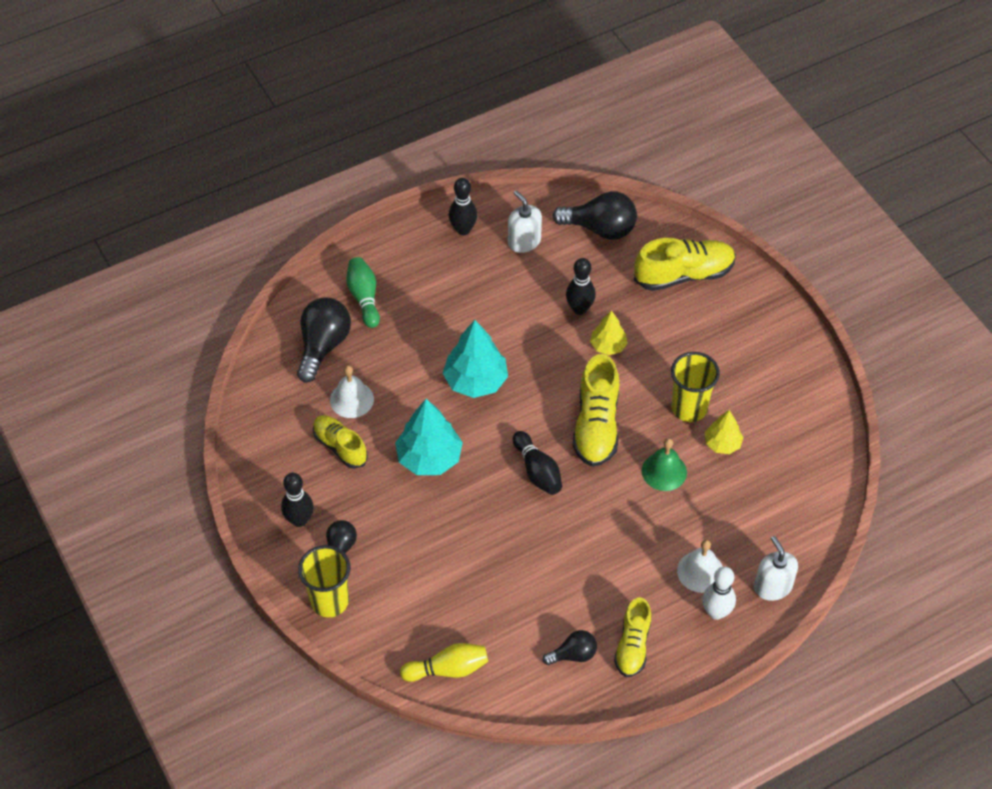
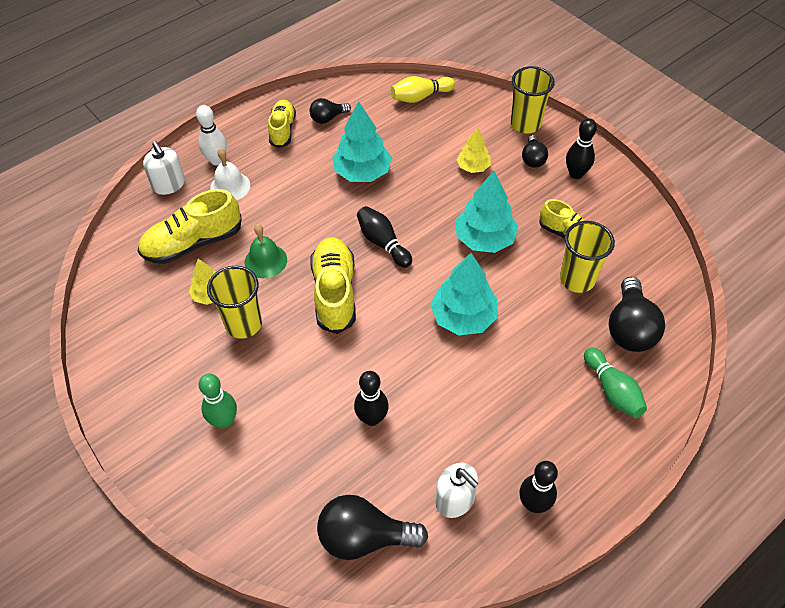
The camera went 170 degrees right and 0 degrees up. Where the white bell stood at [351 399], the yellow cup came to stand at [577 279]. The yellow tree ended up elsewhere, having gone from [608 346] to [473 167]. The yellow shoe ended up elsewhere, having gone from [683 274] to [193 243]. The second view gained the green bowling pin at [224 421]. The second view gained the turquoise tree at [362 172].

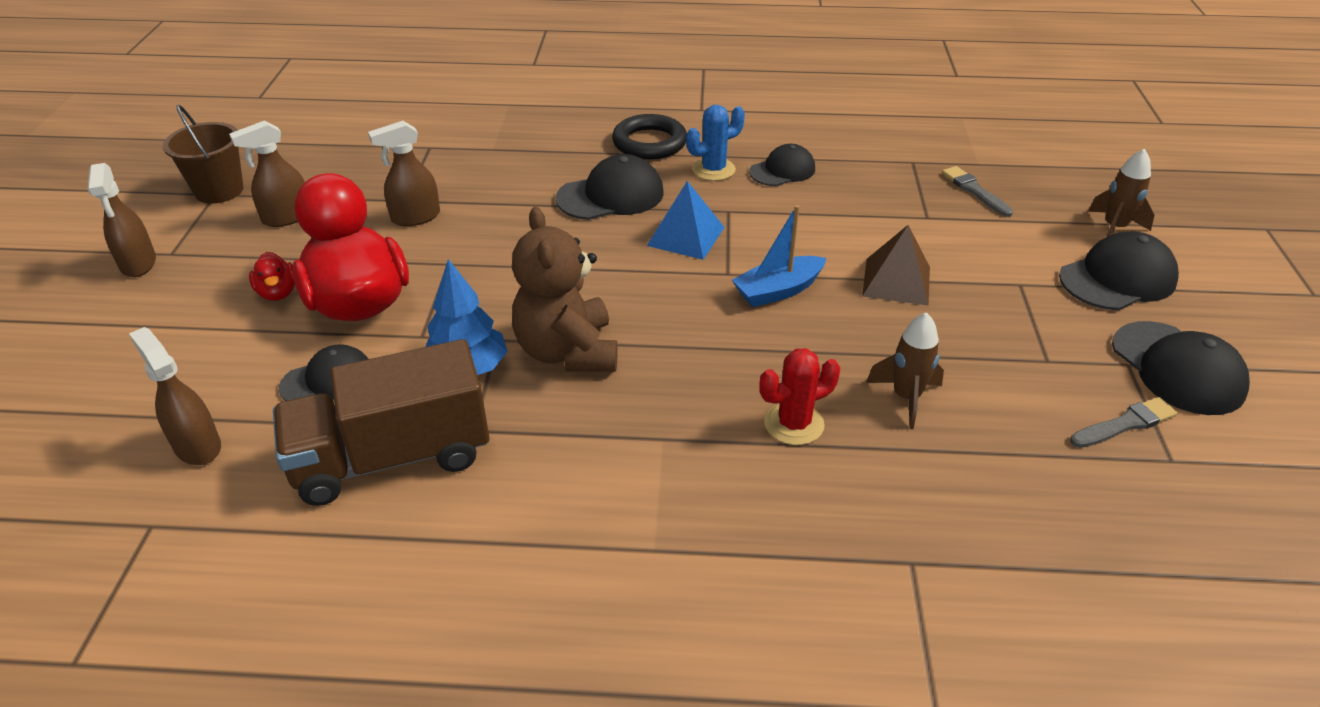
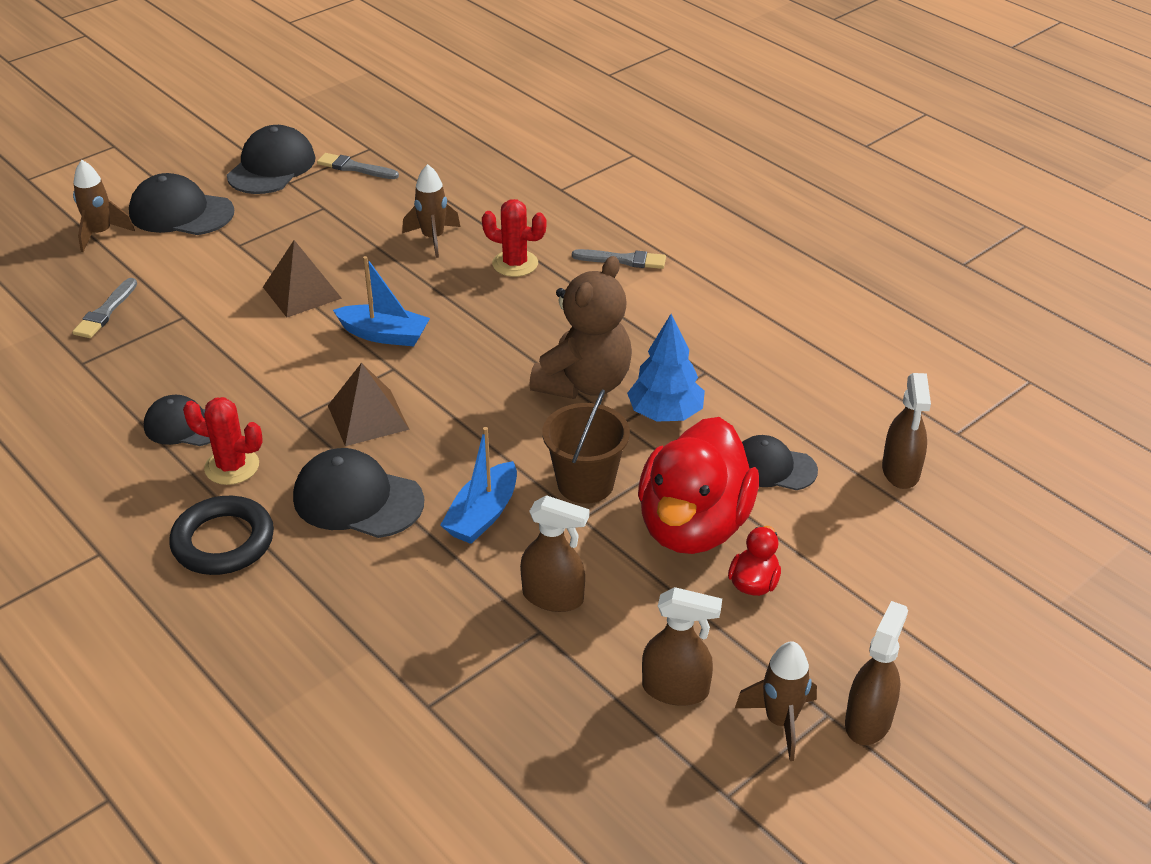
The camera went 135 degrees left and 0 degrees up. The brown bucket ended up elsewhere, having gone from [219 190] to [585 483]. The second view lost the brown truck at [392 457]. What was the blue pyramid at [685 236] turned into the brown pyramid at [368 417]. What was the blue cactus at [713 170] turned into the red cactus at [232 467]. The second view gained the blue boat at [483 515]. The second view gained the grey brush at [623 260]. The second view gained the brown rocket at [780 721].

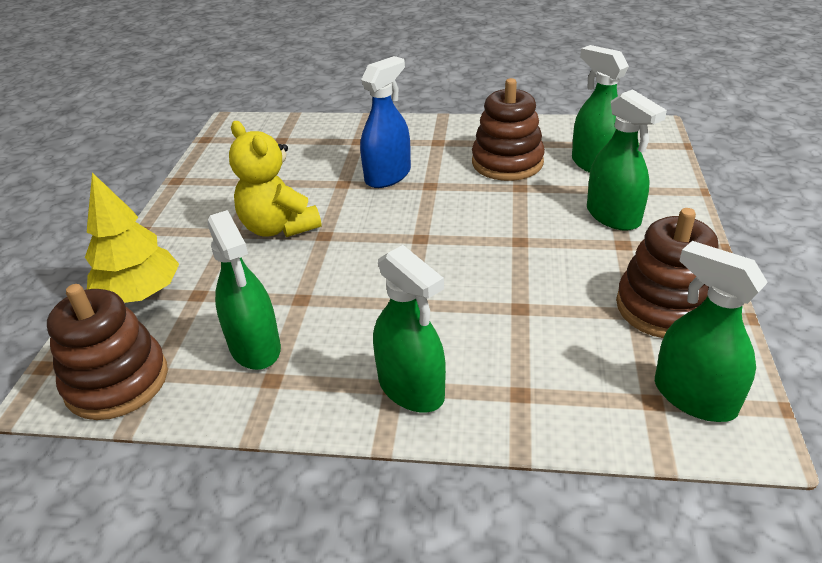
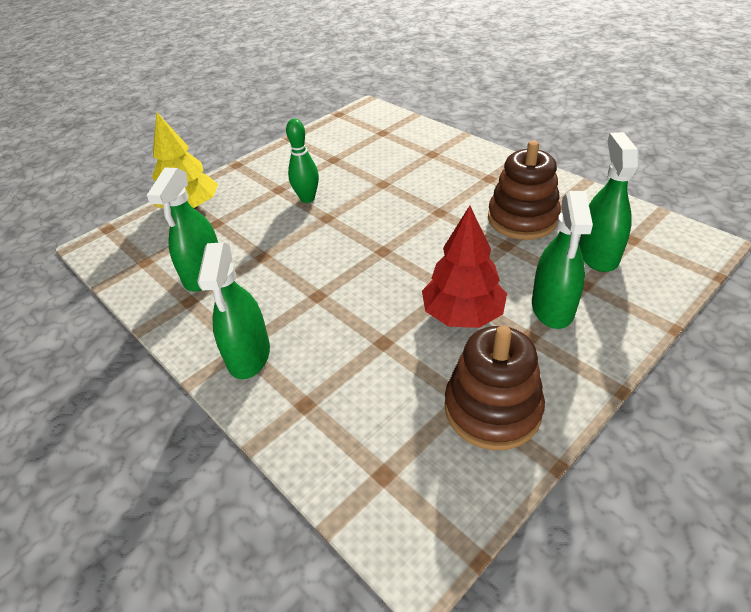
The camera went 40 degrees right and 5 degrees up. The second view lost the brown stacking toy at [117 381]. Where the yellow teddy bear stood at [279 227], the green bowling pin came to stand at [307 198]. The second view lost the blue spray bottle at [388 176]. The second view lost the green spray bottle at [694 397]. The second view gained the red tree at [463 314].

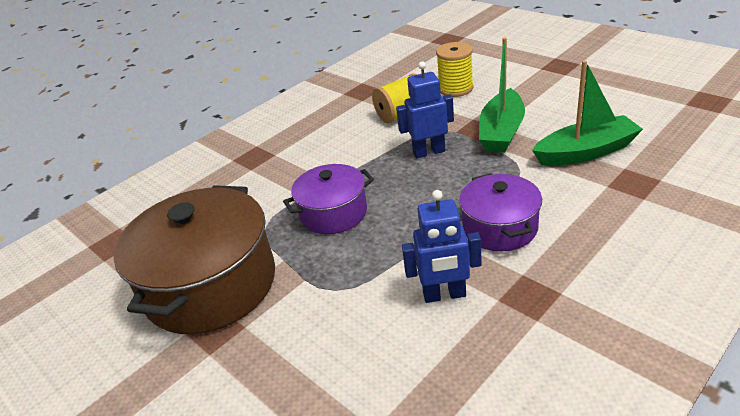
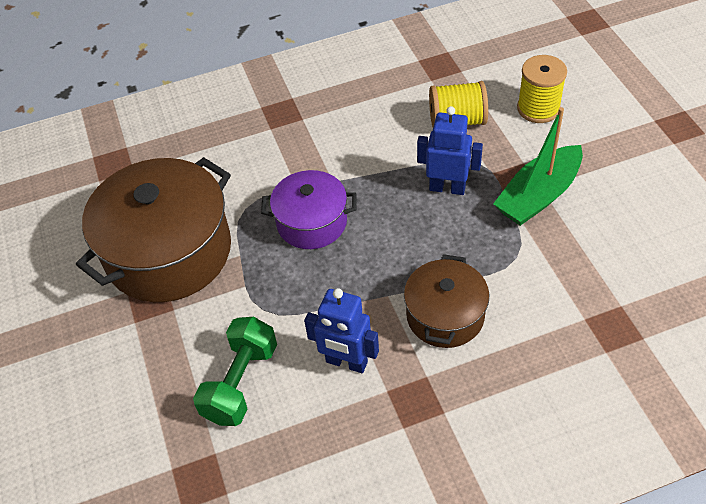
The camera went 25 degrees right and 15 degrees up. What was the purple pot at [499 228] turned into the brown pot at [445 316]. The second view lost the green boat at [586 152]. The second view gained the green dumbbell at [241 383].

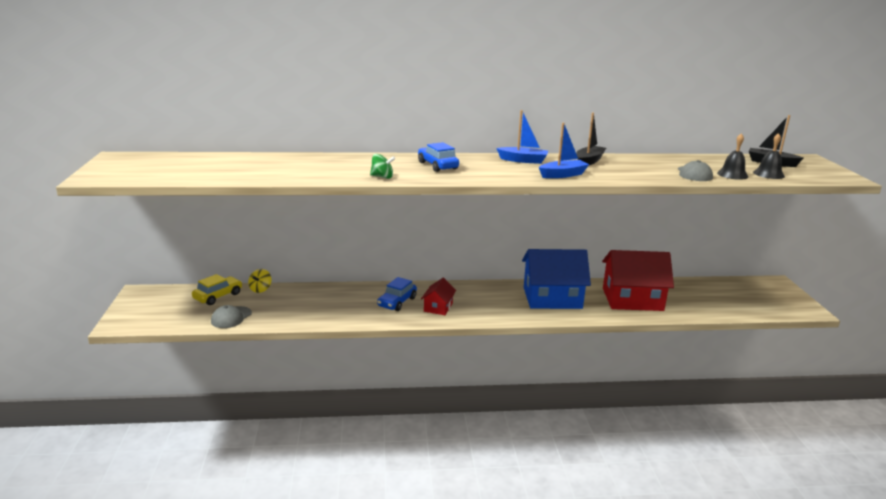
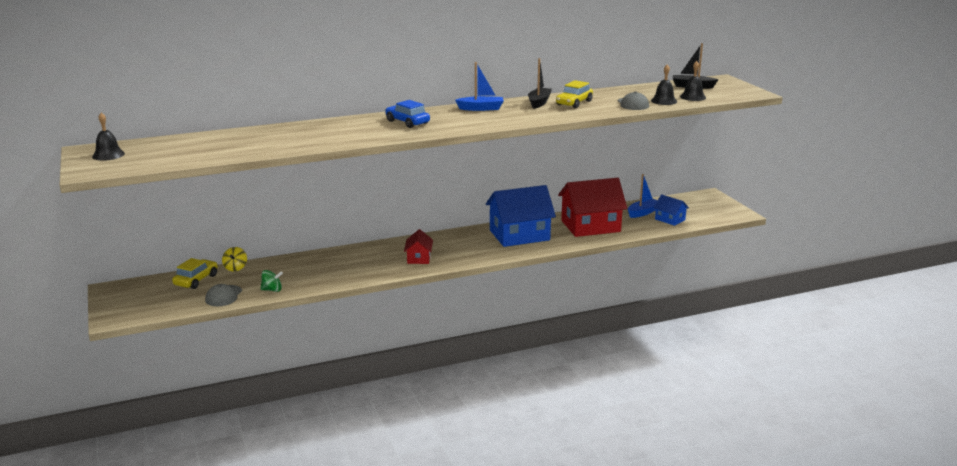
The camera went 15 degrees left and 0 degrees up. The green spinning top ended up elsewhere, having gone from [382 177] to [272 290]. The second view lost the blue car at [397 302]. The blue boat ended up elsewhere, having gone from [563 175] to [643 212]. The second view gained the black bell at [108 155]. The second view gained the yellow car at [574 103]. The second view gained the blue house at [670 219].

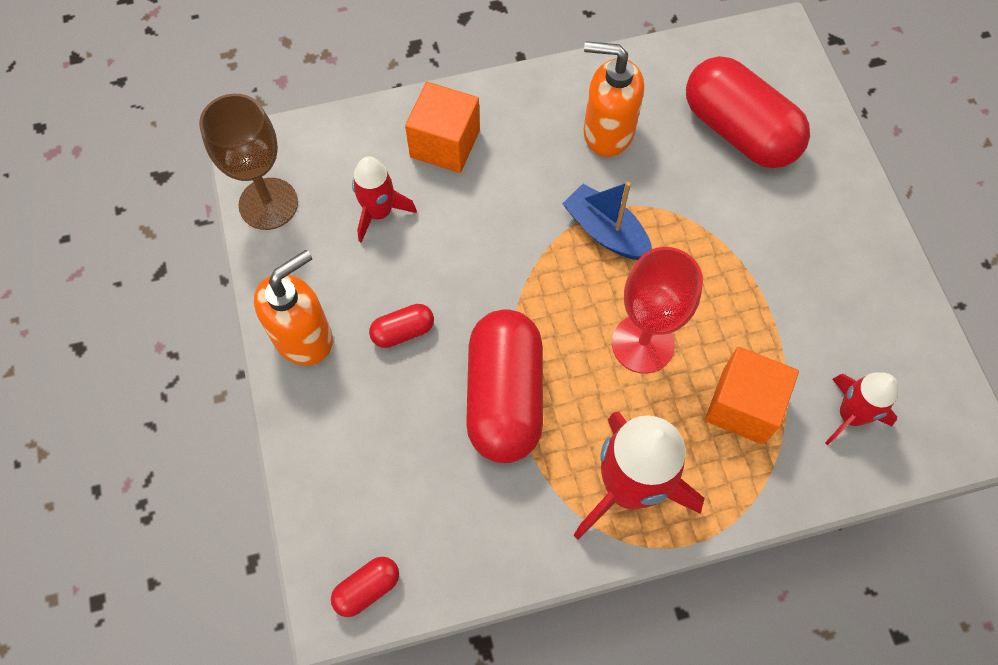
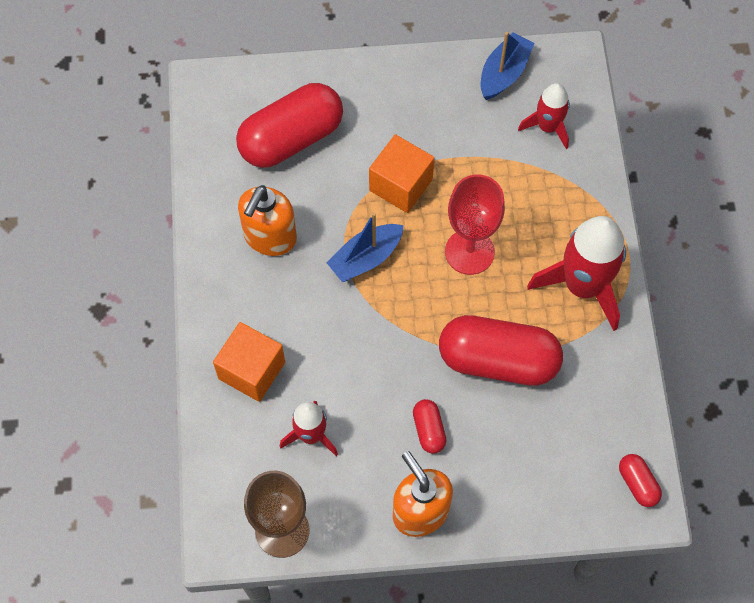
The camera went 80 degrees left and 0 degrees up. The orange cube ended up elsewhere, having gone from [743 406] to [401 185]. The second view gained the blue boat at [504 73].

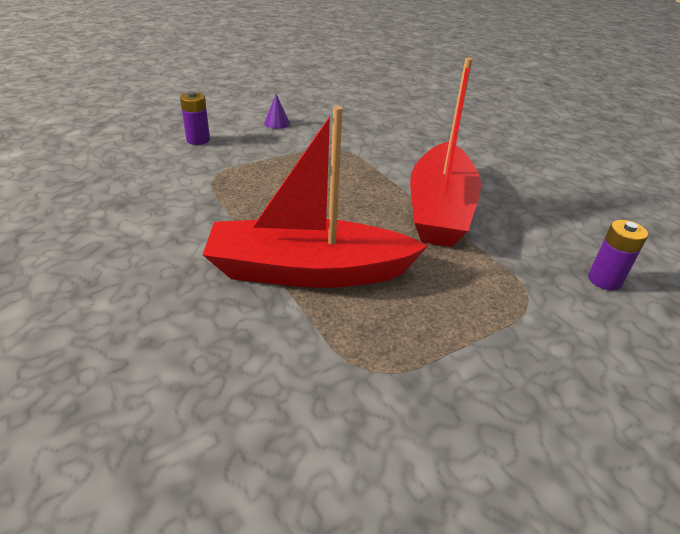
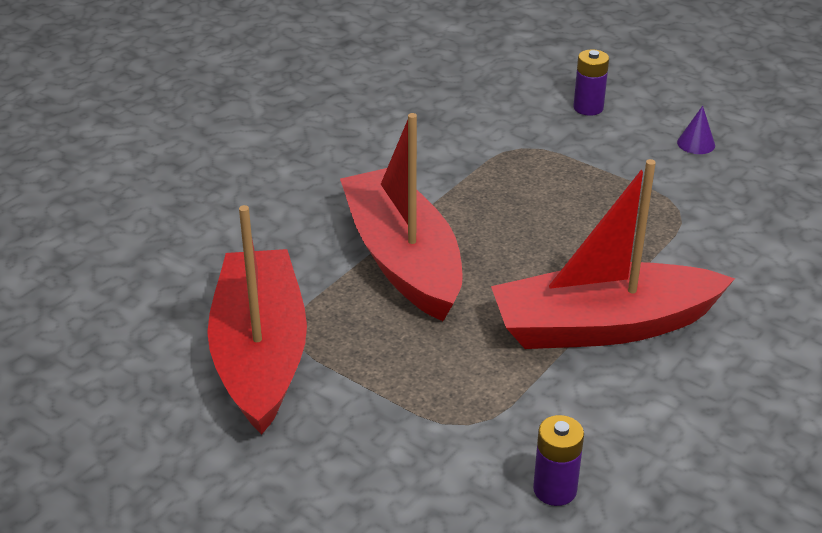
The camera went 70 degrees right and 0 degrees up. The second view gained the red boat at [260 354].

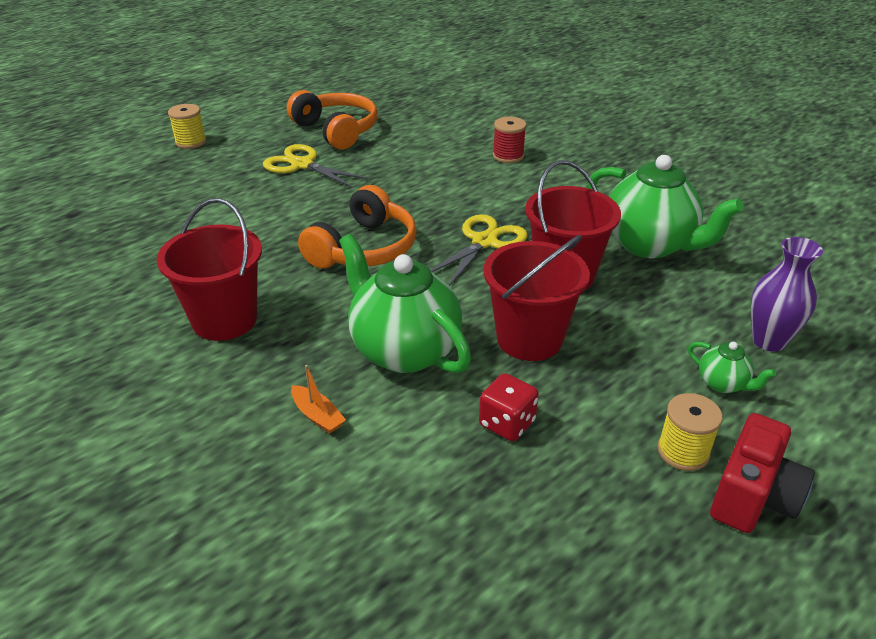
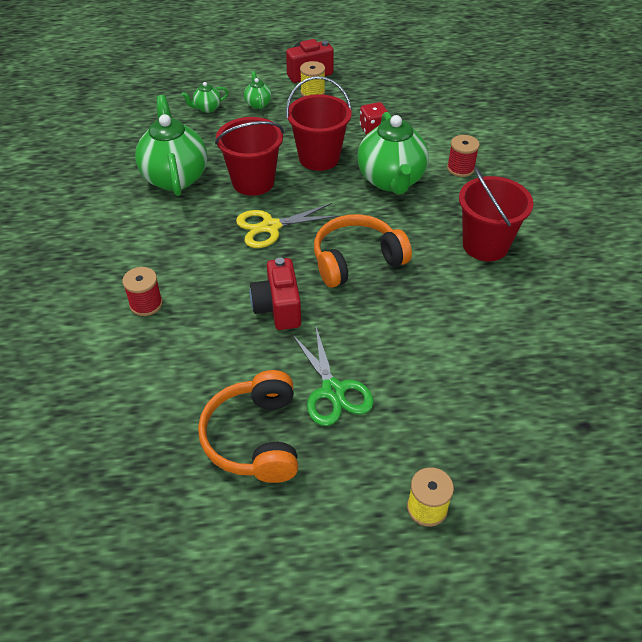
The camera went 145 degrees left and 10 degrees up. What was the yellow scissors at [302 165] turned into the green scissors at [333 391]. Where the orange boat stood at [317 416], the red spool came to stand at [460 168]. Where the purple vase stood at [769 341], the green teapot came to stand at [207 108]. The second view gained the red camera at [278 308].

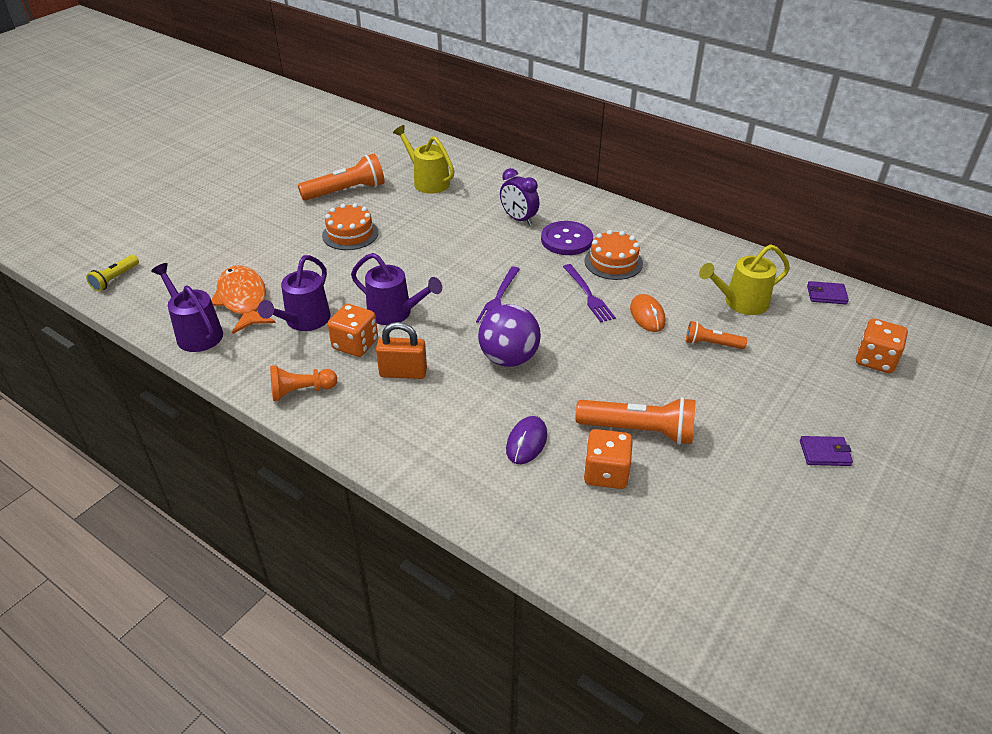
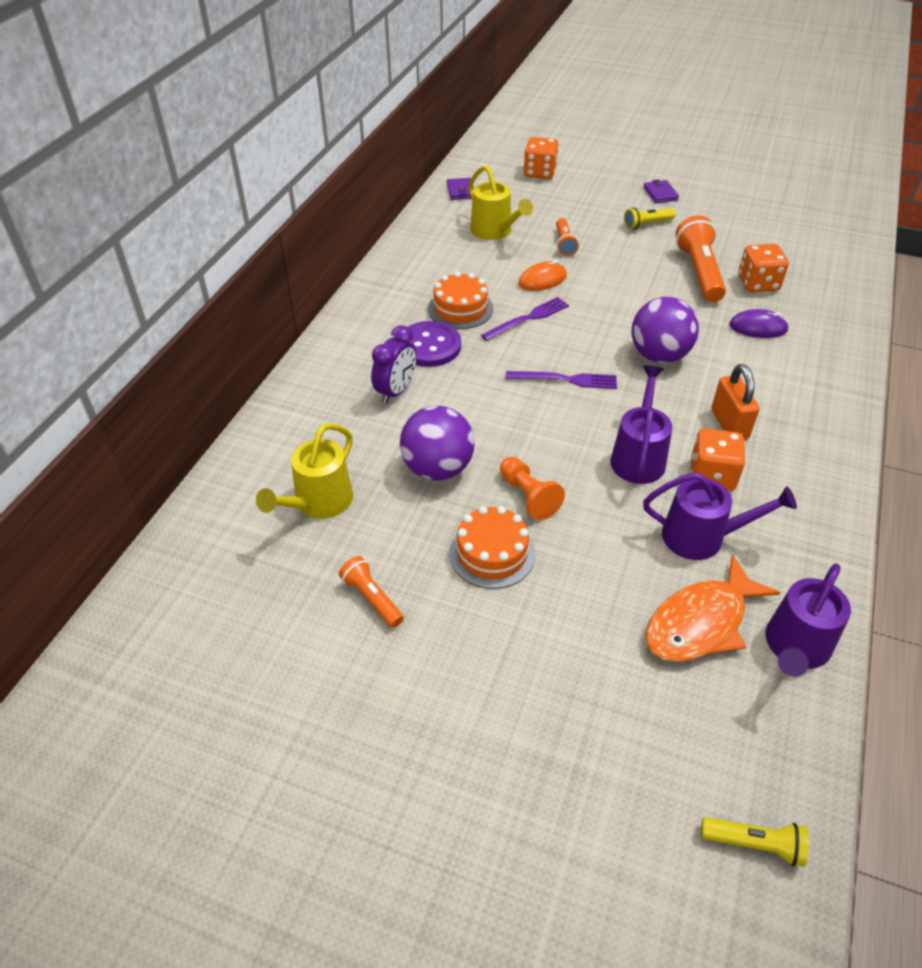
The camera went 105 degrees left and 5 degrees up. The orange pawn ended up elsewhere, having gone from [301 391] to [528 496]. The size of the orange flashlight at [346 191] changed by a factor of 0.56. The second view gained the purple ball at [437 468]. The second view gained the yellow flashlight at [647 224].

